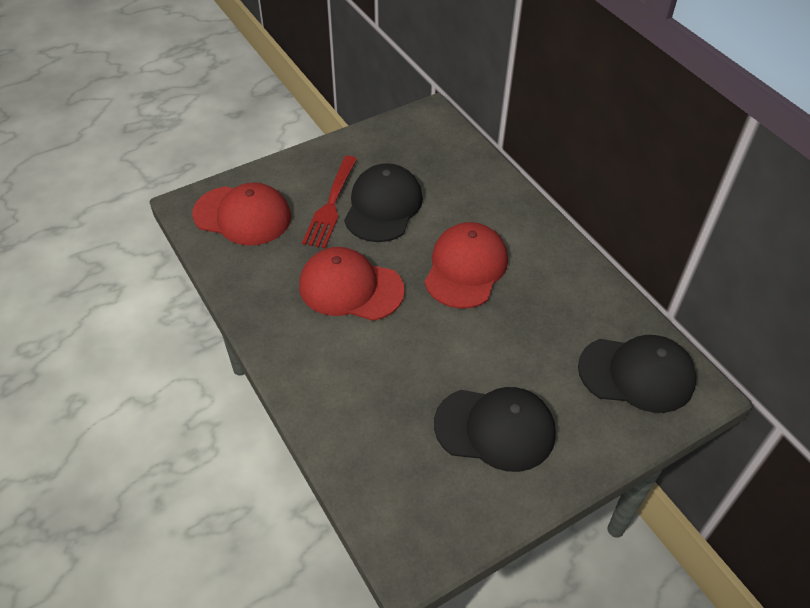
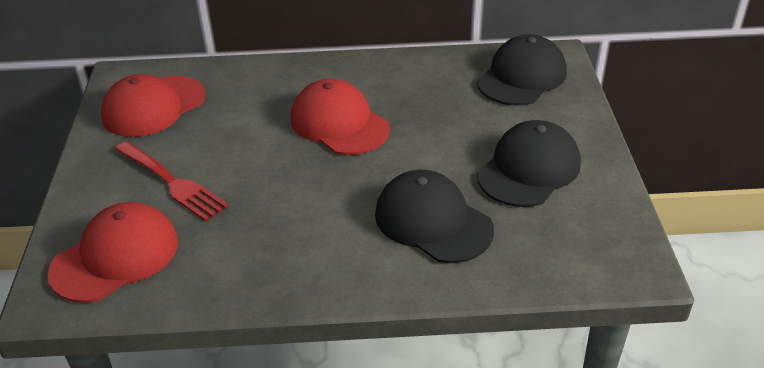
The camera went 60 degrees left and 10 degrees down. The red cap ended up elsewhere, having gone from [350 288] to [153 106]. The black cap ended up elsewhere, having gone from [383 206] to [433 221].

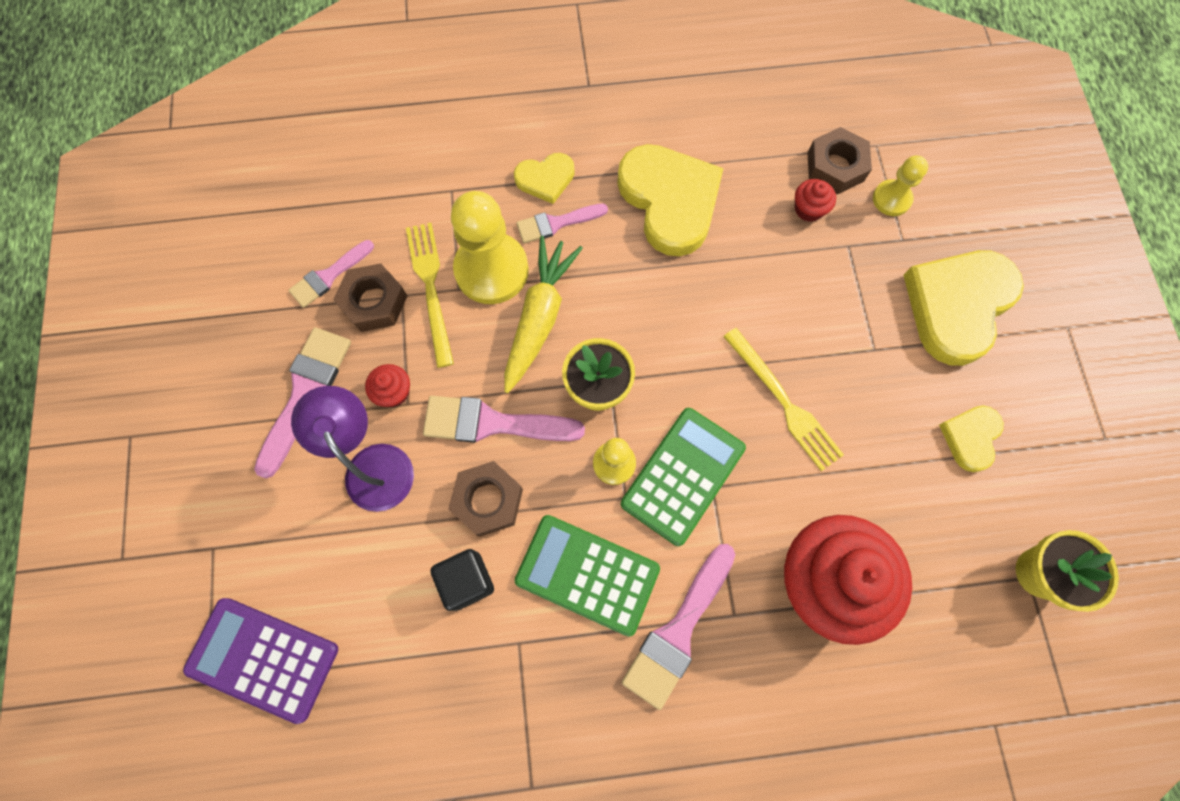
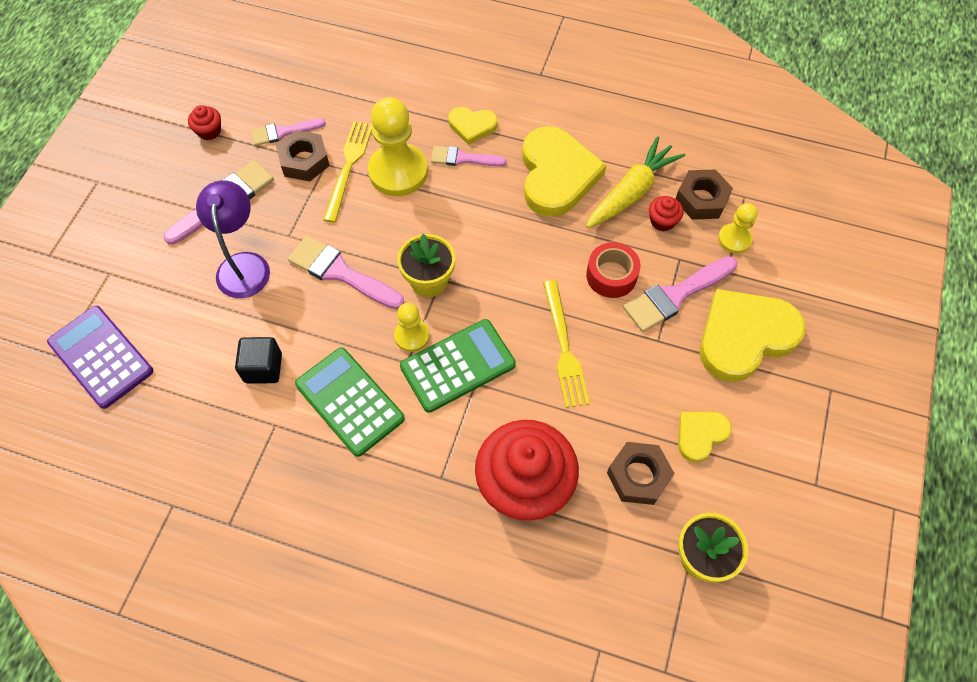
The camera went 25 degrees right and 10 degrees down. The red cupcake ended up elsewhere, having gone from [394 392] to [209 131]. The brown nut ended up elsewhere, having gone from [487 500] to [638 476]. The yellow carrot ended up elsewhere, having gone from [539 318] to [631 192]. The pink brush ended up elsewhere, having gone from [678 631] to [675 296]. The second view gained the red tape at [611 275].

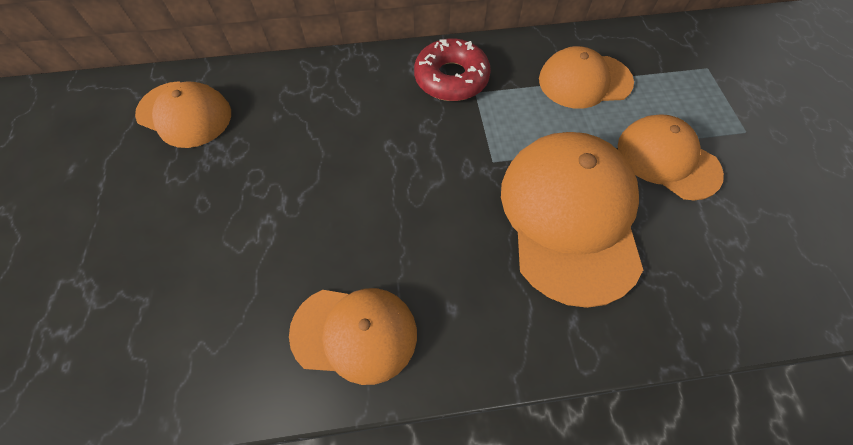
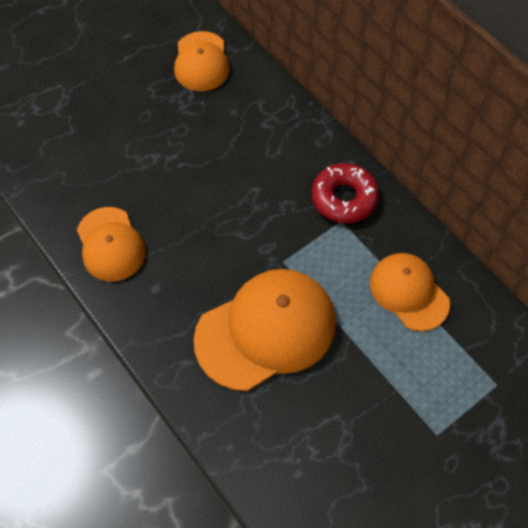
The camera went 60 degrees right and 0 degrees up. The second view lost the orange cap at [667 159].

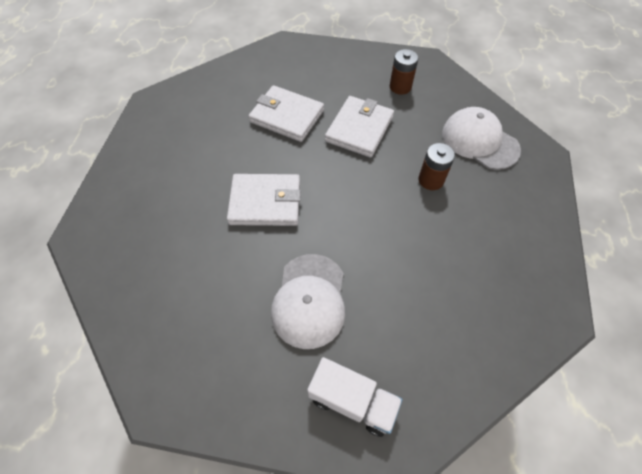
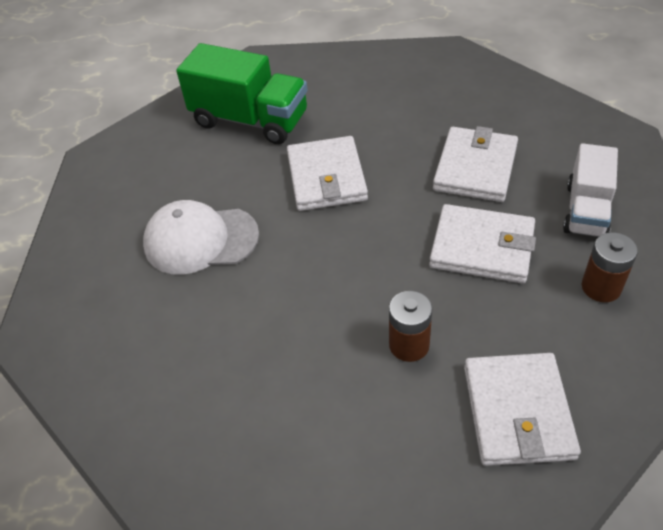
The camera went 85 degrees right and 10 degrees down. The white truck ended up elsewhere, having gone from [352 401] to [586 210]. Where the white cap stood at [479 141], the white wallet came to stand at [517 411]. The second view gained the green truck at [250 120].

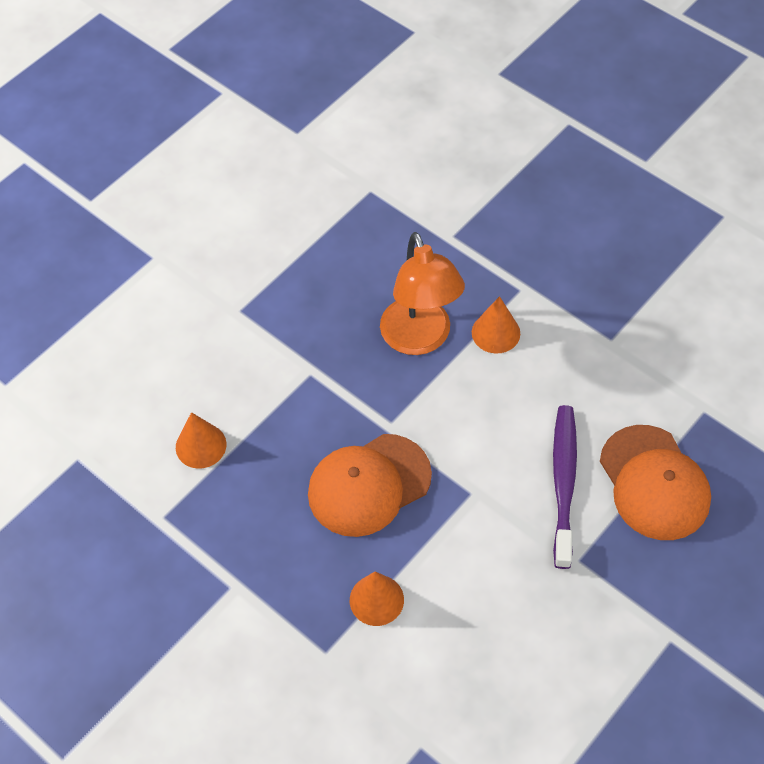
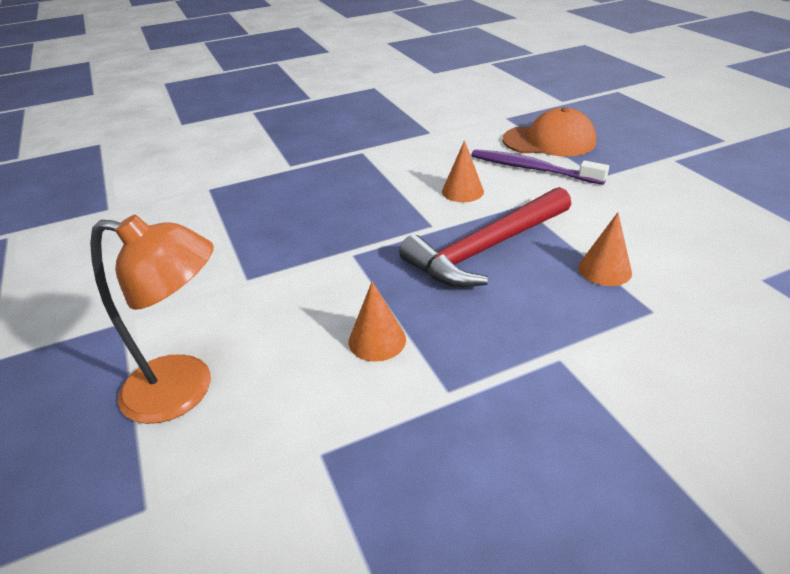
The camera went 65 degrees left and 20 degrees down. Where the orange cap stood at [369 485], the red hammer came to stand at [486 249]. The orange lamp ended up elsewhere, having gone from [420 339] to [185 390]. The orange cone ended up elsewhere, having gone from [495 332] to [462 191].

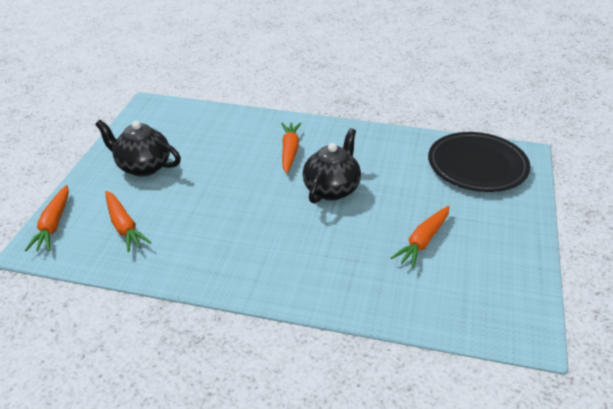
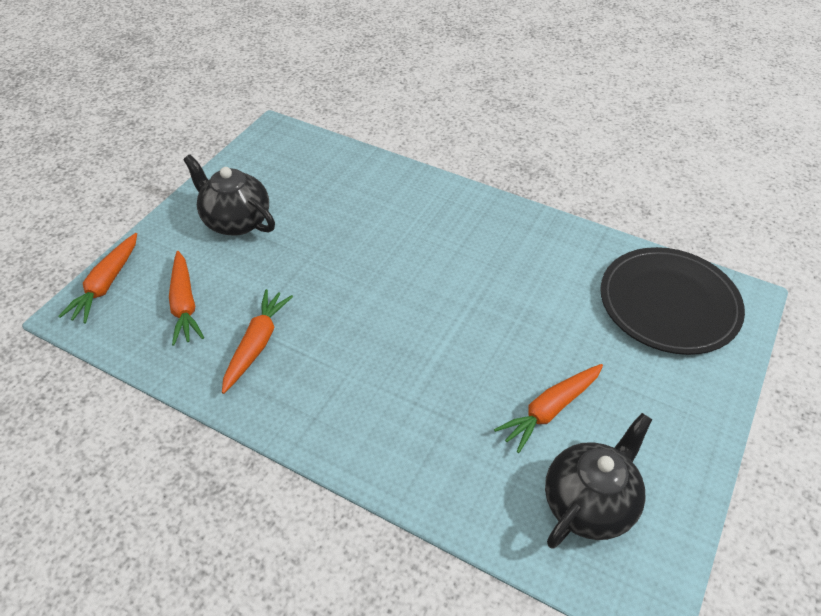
The camera went 15 degrees right and 10 degrees up. The orange carrot ended up elsewhere, having gone from [289 151] to [257 344]. The black teapot ended up elsewhere, having gone from [332 189] to [589 503].

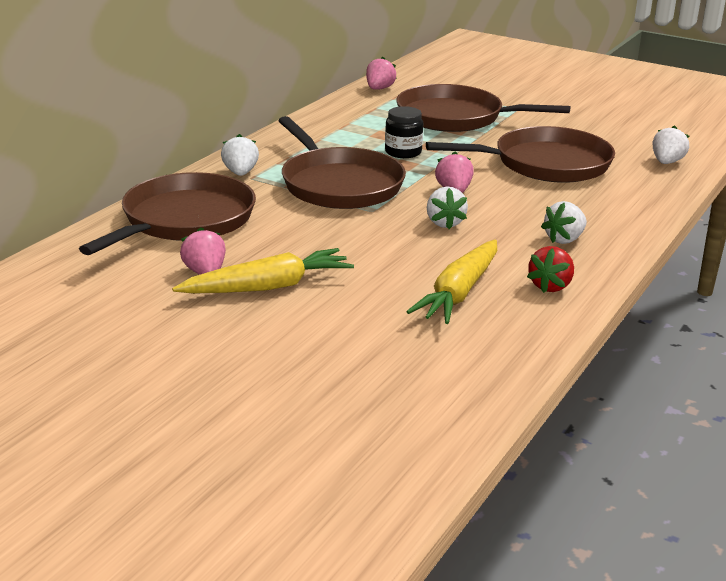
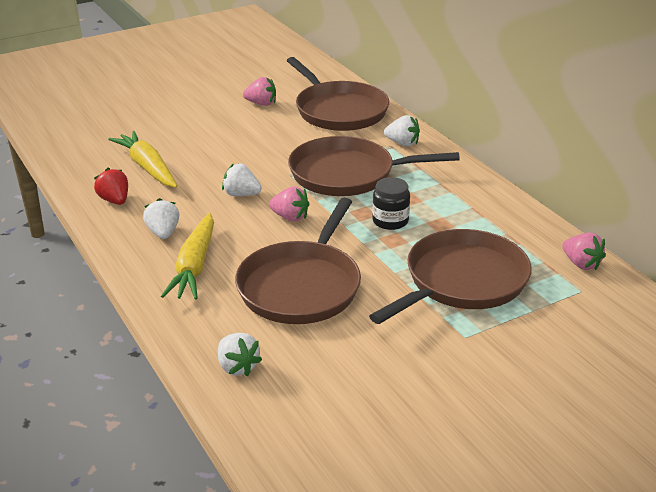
The camera went 120 degrees right and 5 degrees up. The yellow carrot ended up elsewhere, having gone from [268 287] to [194 266].

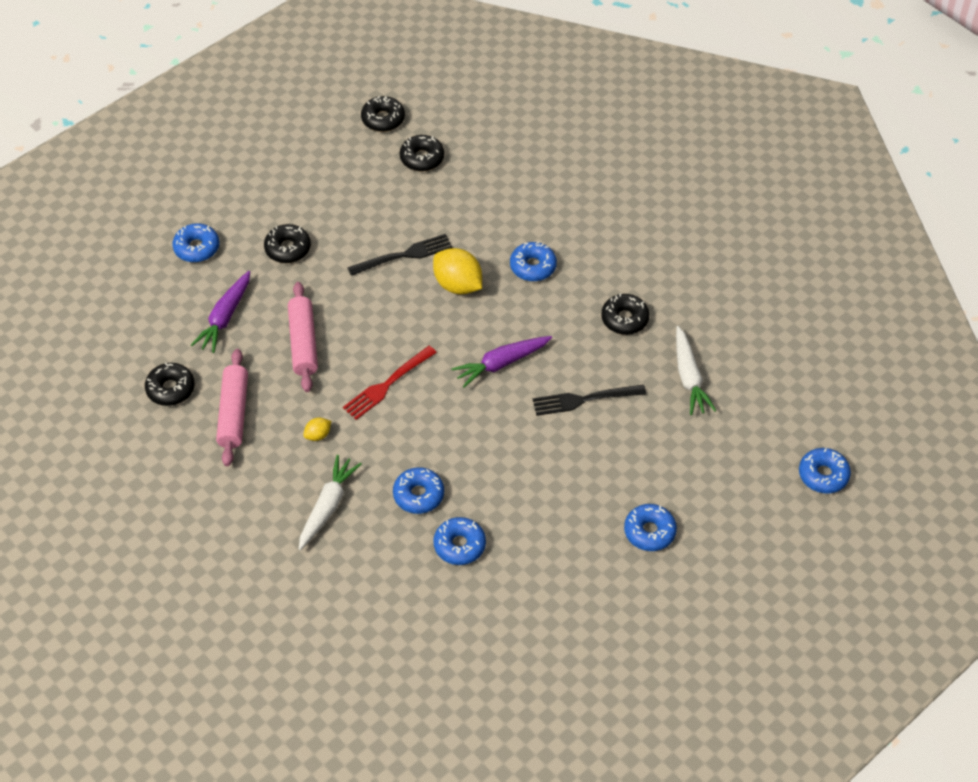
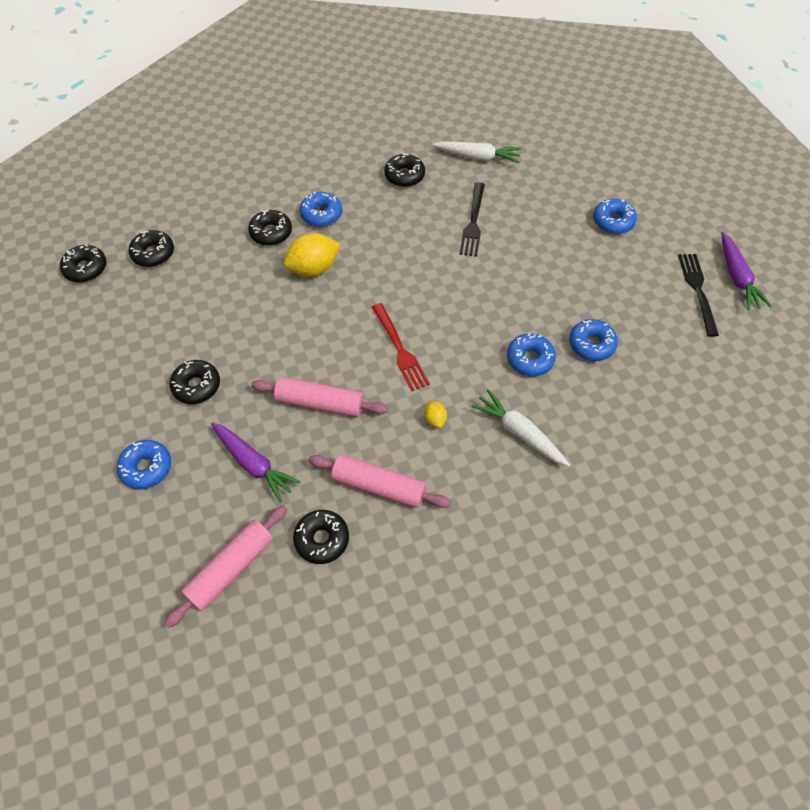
The camera went 70 degrees left and 5 degrees up. The black fork ended up elsewhere, having gone from [404 255] to [697 290]. The purple carrot ended up elsewhere, having gone from [501 363] to [737 277]. The second view lost the blue donut at [823 475]. The second view gained the pink rolling pin at [231 568]. The second view gained the black donut at [271 233].

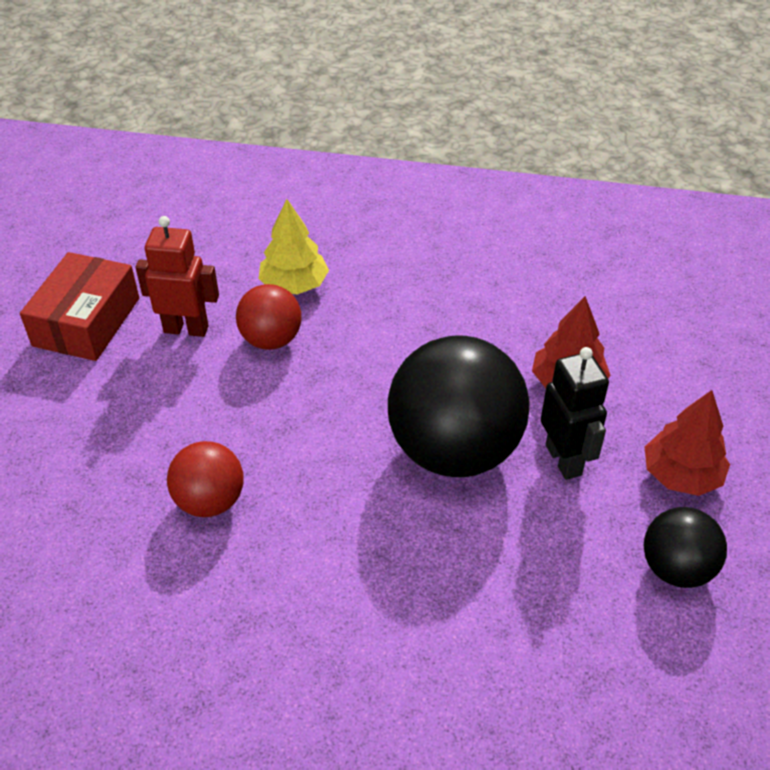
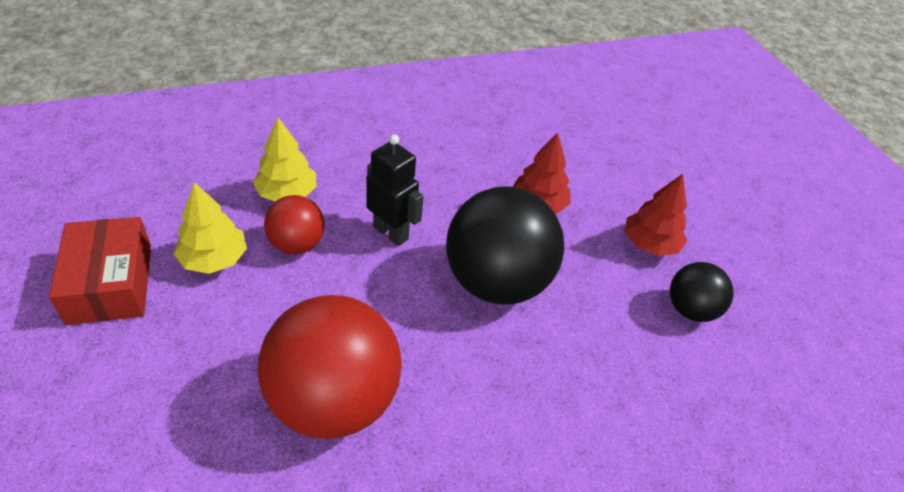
The camera went 35 degrees left and 0 degrees up. Where the red robot stood at [186 329], the yellow tree came to stand at [214 259]. The size of the red ball at [210 501] changed by a factor of 1.91. The black robot ended up elsewhere, having gone from [564 460] to [391 232].

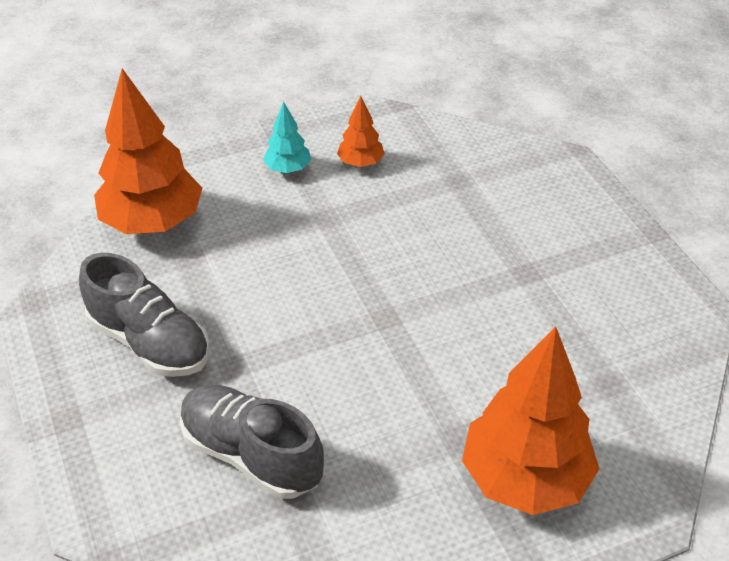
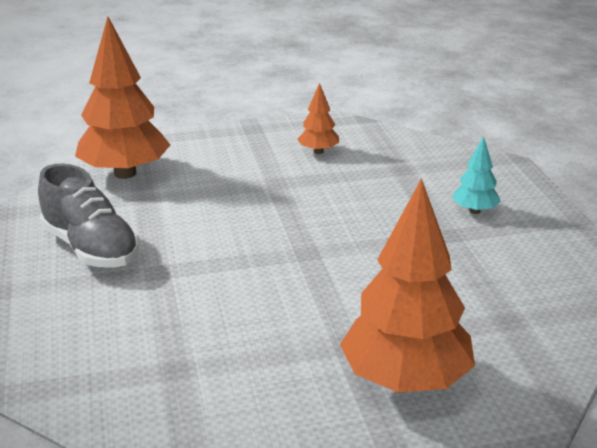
The camera went 10 degrees right and 15 degrees down. The second view lost the grey shoe at [251 455]. The turquoise tree ended up elsewhere, having gone from [288 169] to [474 211].

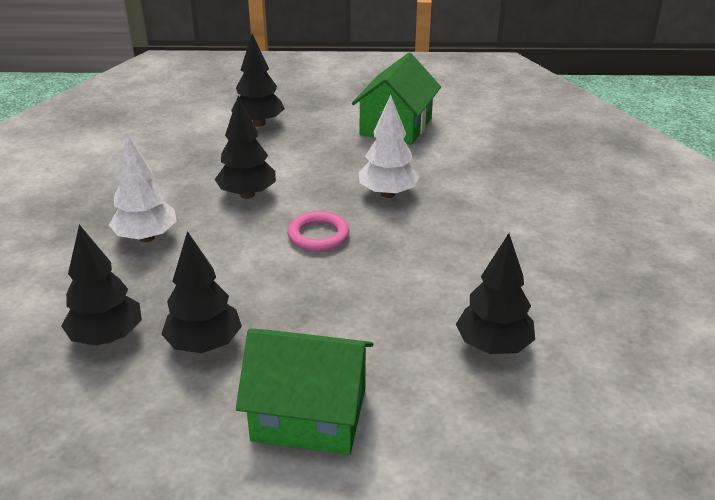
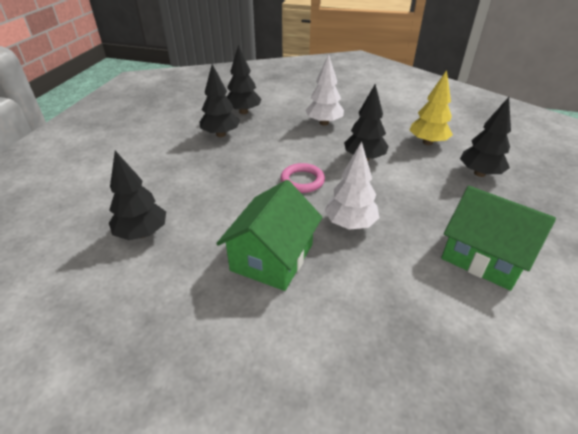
The camera went 105 degrees right and 5 degrees up. The green house ended up elsewhere, having gone from [309 414] to [272 257]. The second view gained the yellow tree at [427 142].

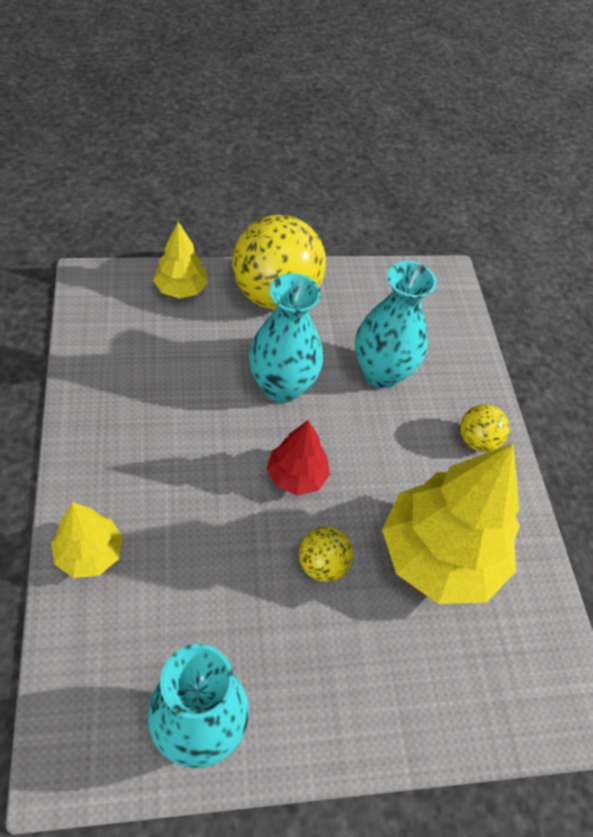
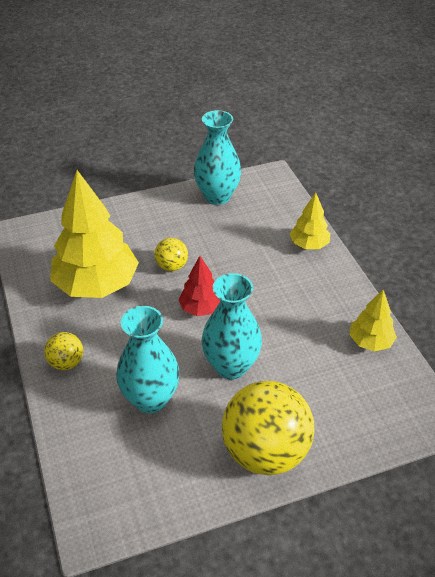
The camera went 175 degrees right and 10 degrees down. The yellow tree ended up elsewhere, having gone from [181 289] to [370 342].

